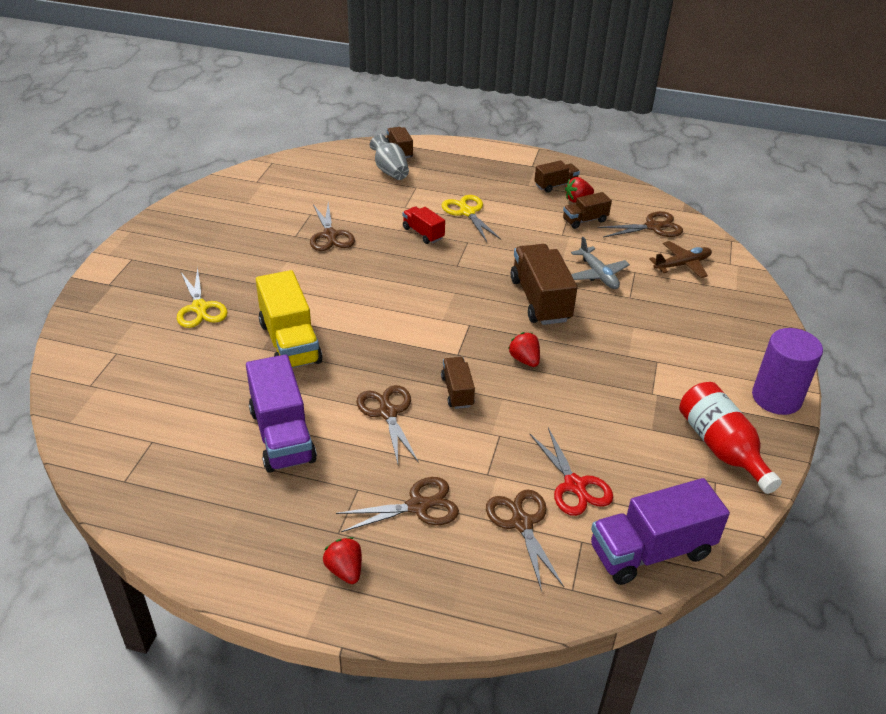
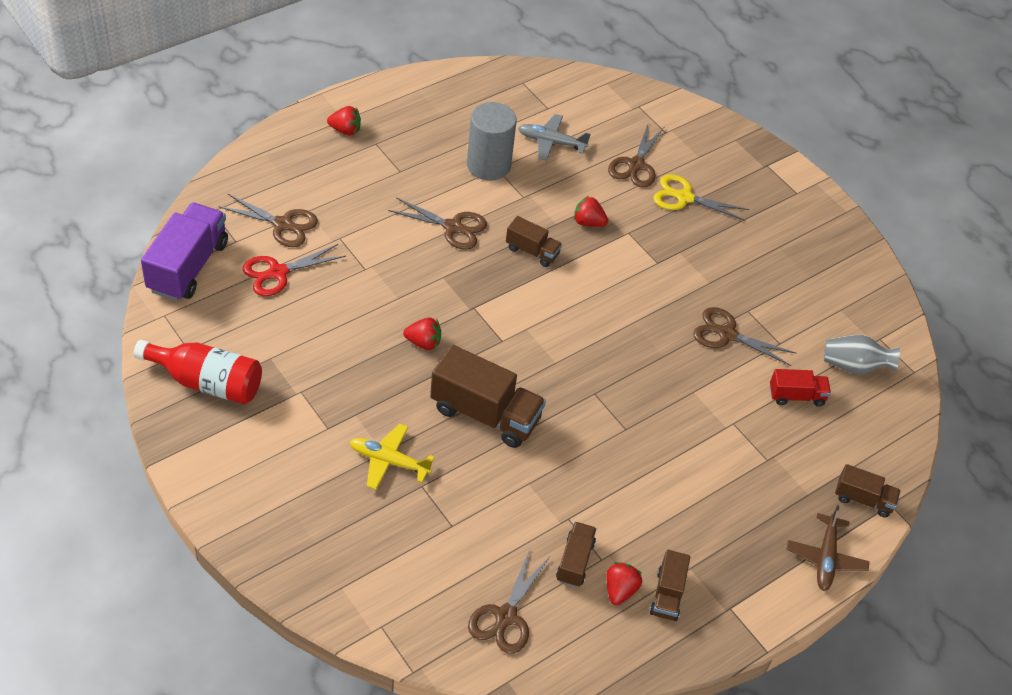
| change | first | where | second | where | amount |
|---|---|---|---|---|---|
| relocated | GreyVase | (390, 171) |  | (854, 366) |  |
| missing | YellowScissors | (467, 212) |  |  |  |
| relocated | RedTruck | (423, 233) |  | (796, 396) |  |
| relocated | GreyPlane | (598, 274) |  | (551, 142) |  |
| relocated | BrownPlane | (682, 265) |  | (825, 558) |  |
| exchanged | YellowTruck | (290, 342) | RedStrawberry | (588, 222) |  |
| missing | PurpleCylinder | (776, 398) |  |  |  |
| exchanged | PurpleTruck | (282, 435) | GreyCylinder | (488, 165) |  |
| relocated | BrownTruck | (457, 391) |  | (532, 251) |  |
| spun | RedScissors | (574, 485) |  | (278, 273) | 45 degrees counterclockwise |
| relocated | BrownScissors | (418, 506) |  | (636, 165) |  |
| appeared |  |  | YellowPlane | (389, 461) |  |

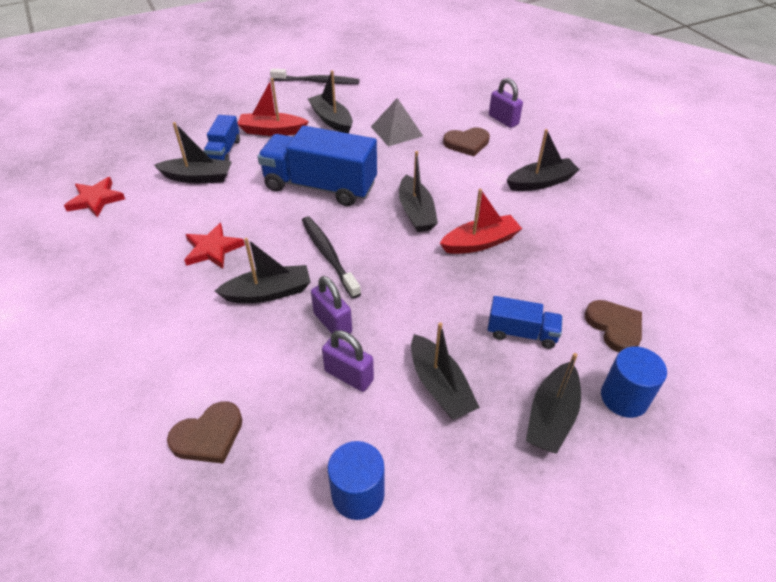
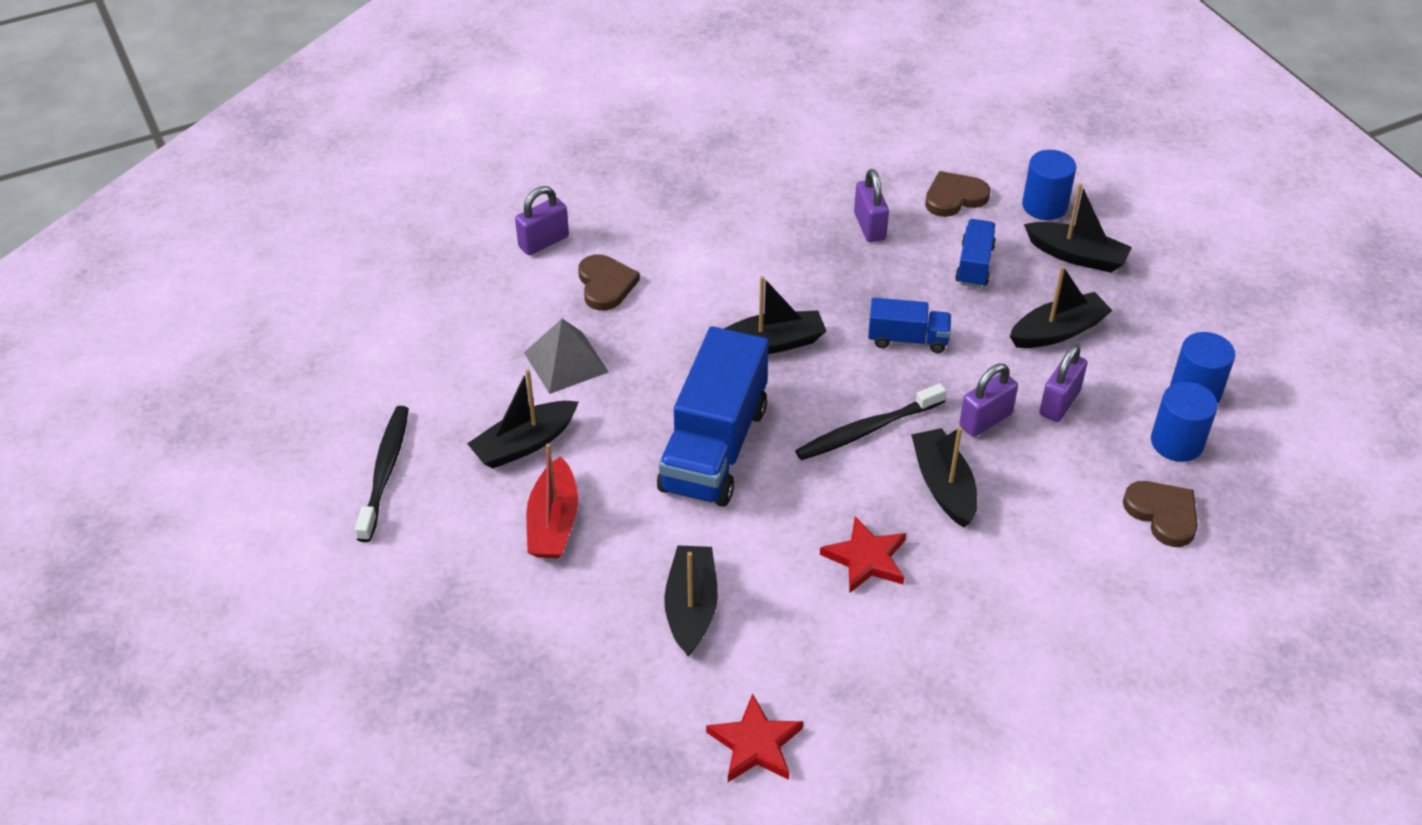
| change | first | where | second | where | amount |
|---|---|---|---|---|---|
| relocated | BlueTruck | (224, 151) |  | (907, 339) |  |
| missing | BlackBoat | (541, 182) |  |  |  |
| missing | RedBoat | (480, 242) |  |  |  |
| appeared |  |  | PurplePadlock | (869, 226) |  |
| appeared |  |  | BlueCylinder | (1176, 442) |  |

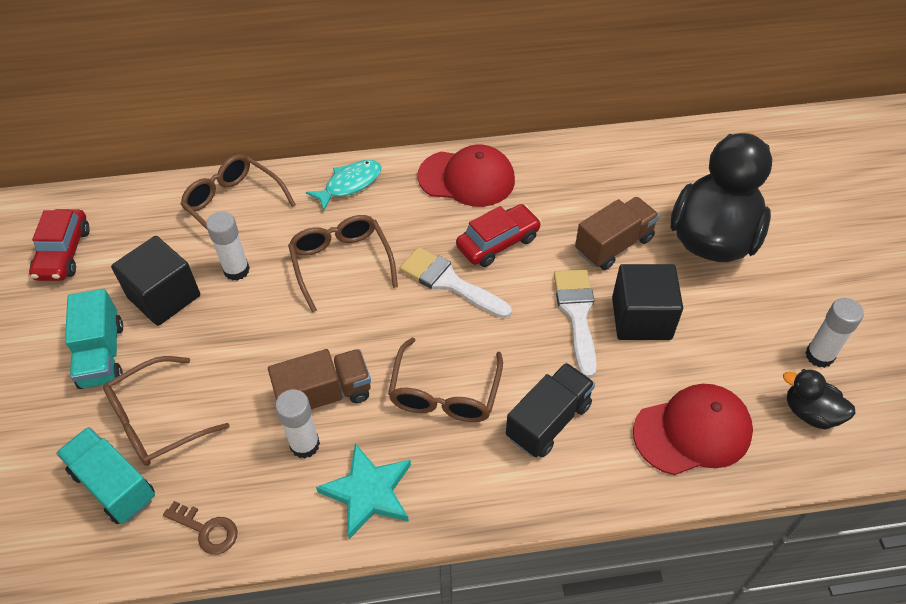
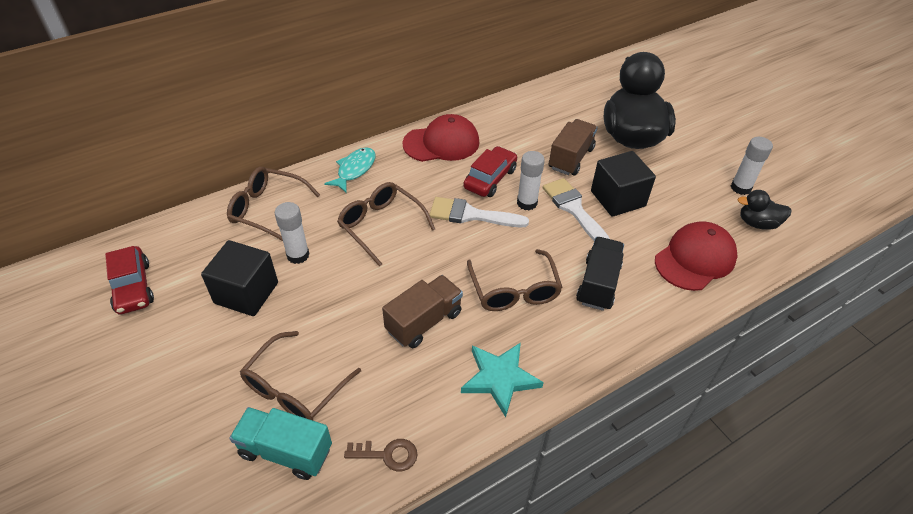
| change | first | where | second | where | amount |
|---|---|---|---|---|---|
| missing | TurquoiseTruck | (102, 355) |  |  |  |
| relocated | WhiteGlueStick | (305, 444) |  | (527, 203) |  |

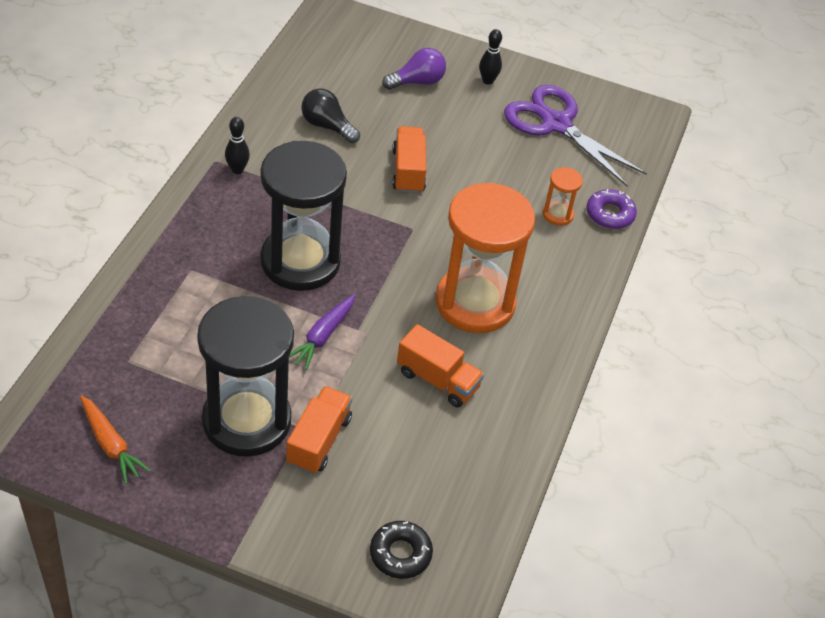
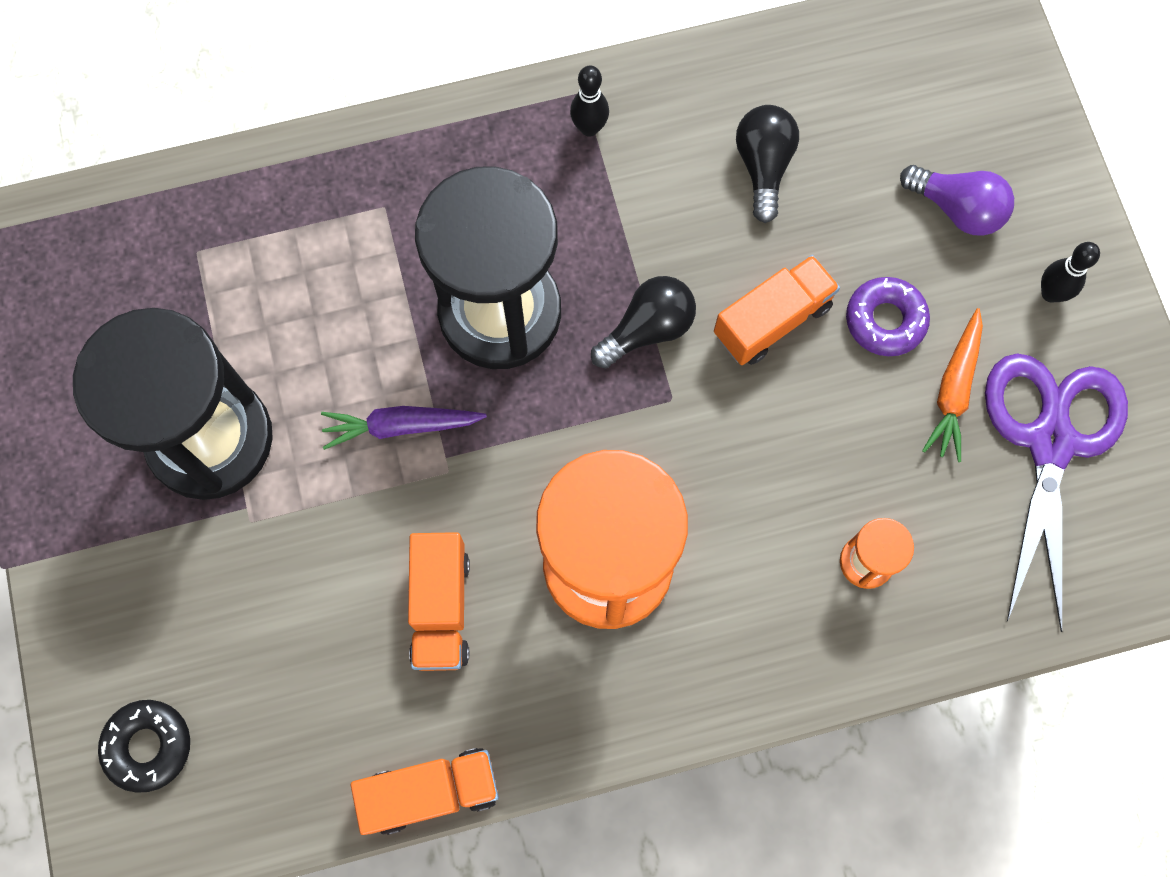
| change | first | where | second | where | amount |
|---|---|---|---|---|---|
| relocated | PurpleDonut | (610, 214) |  | (885, 320) |  |
| relocated | OrangeTruck | (318, 441) |  | (431, 791) |  |
| relocated | OrangeCarrot | (111, 444) |  | (954, 390) |  |
| appeared |  |  | BlackLightBulb | (647, 329) |  |

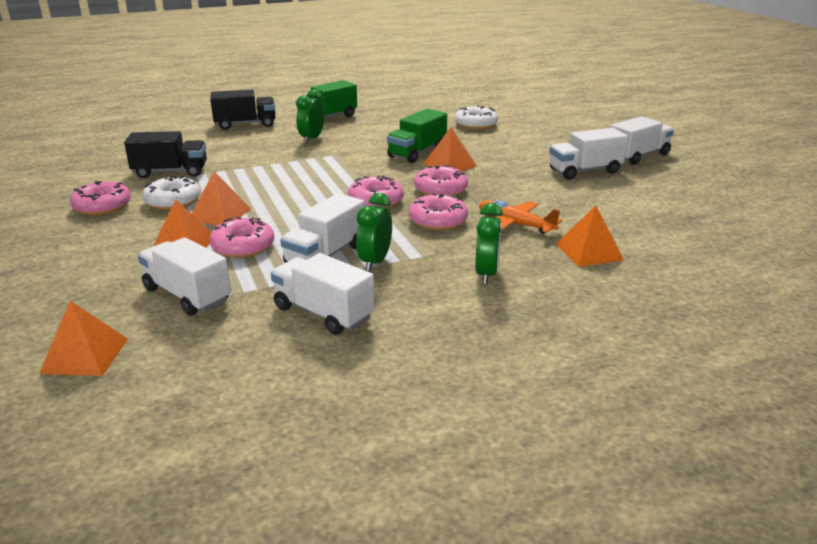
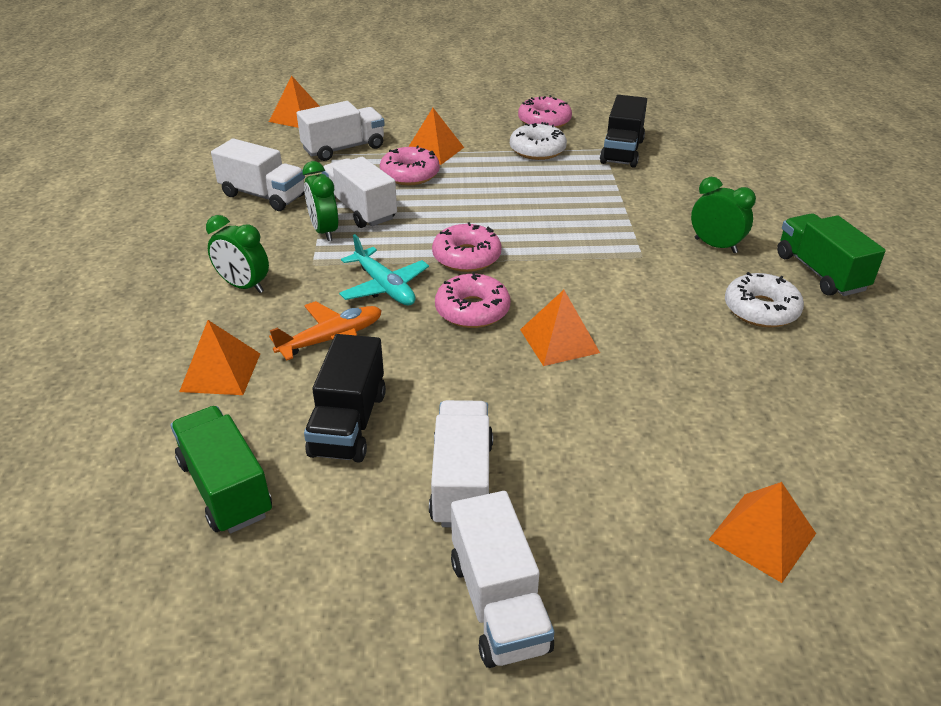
| change | first | where | second | where | amount |
|---|---|---|---|---|---|
| relocated | BlackTruck | (245, 124) |  | (348, 423) |  |
| relocated | WhiteDonut | (476, 124) |  | (761, 310) |  |
| relocated | GreenTruck | (417, 153) |  | (225, 488) |  |
| relocated | OrangePyramid | (220, 214) |  | (762, 536) |  |
| spun | GreenClock | (375, 262) |  | (324, 231) | 150 degrees counterclockwise |
| exchanged | PinkDonut | (438, 220) | TurquoisePlane | (384, 286) |  |
| spun | WhiteTruck | (323, 313) |  | (263, 195) | 60 degrees clockwise |

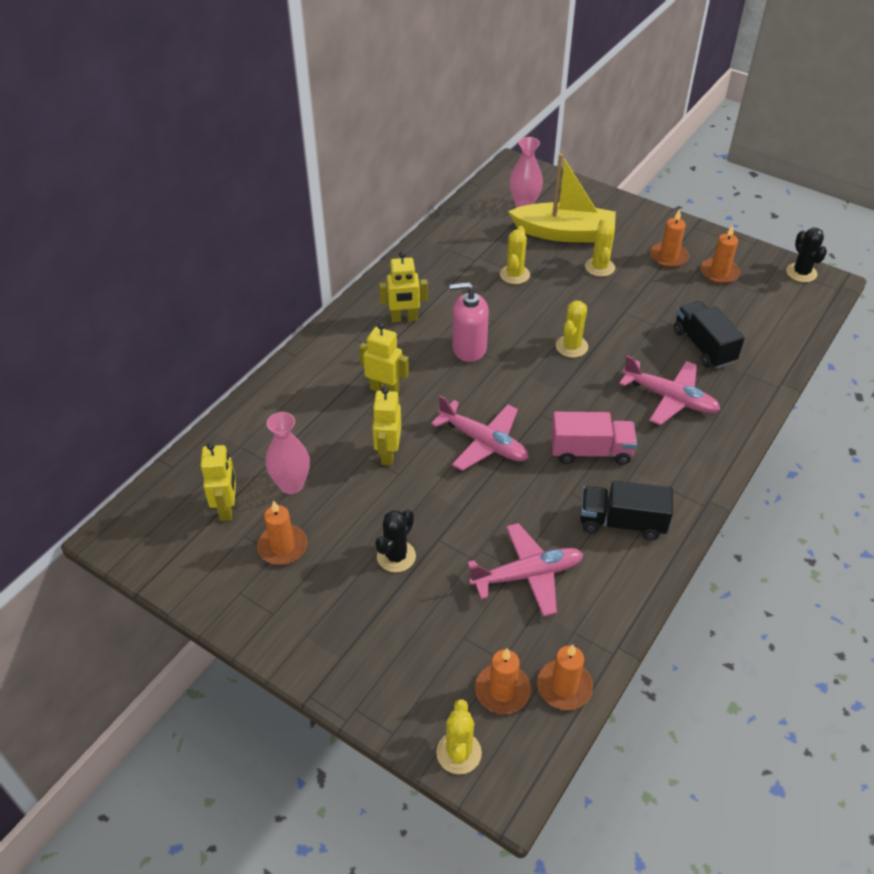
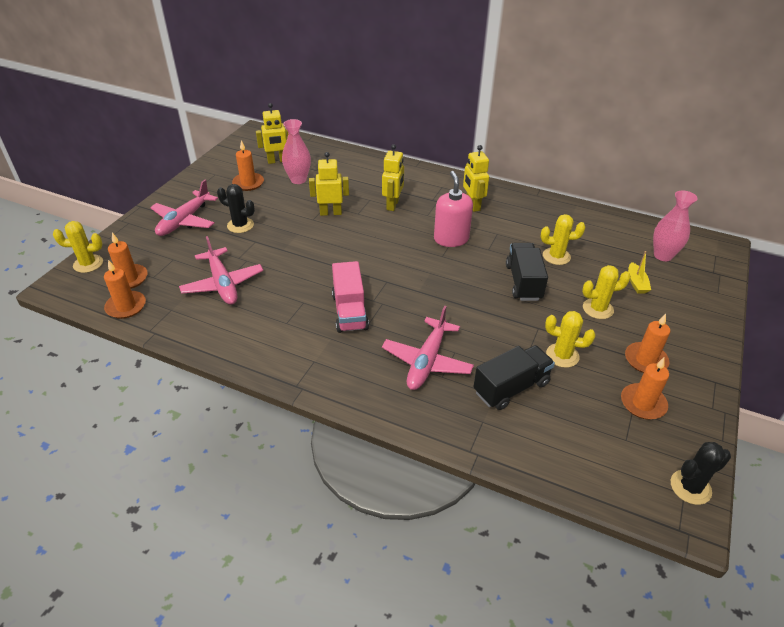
| change | first | where | second | where | amount |
|---|---|---|---|---|---|
| size | YellowBoat | (564, 233) |  | (636, 283) | x0.41 |
| relocated | YellowCactus | (571, 346) |  | (562, 355) |  |
| relocated | PinkPlane | (483, 442) |  | (184, 221) |  |
| relocated | BlackTruck | (622, 522) |  | (523, 282) |  |

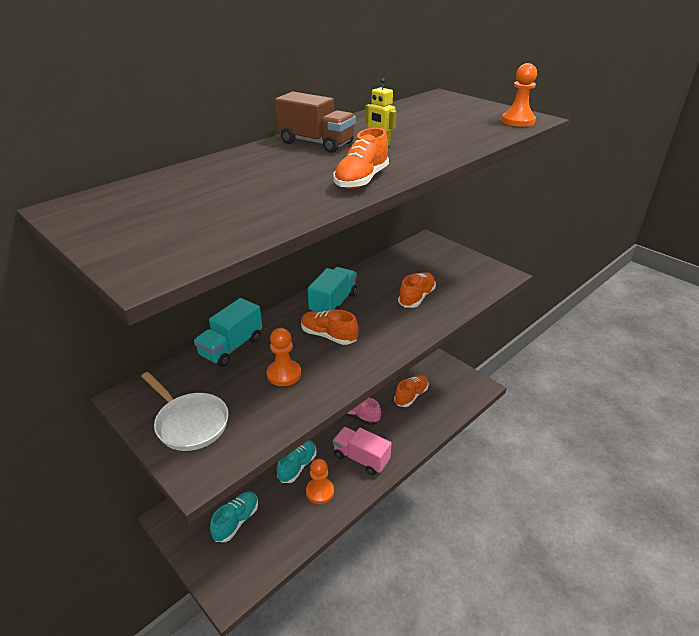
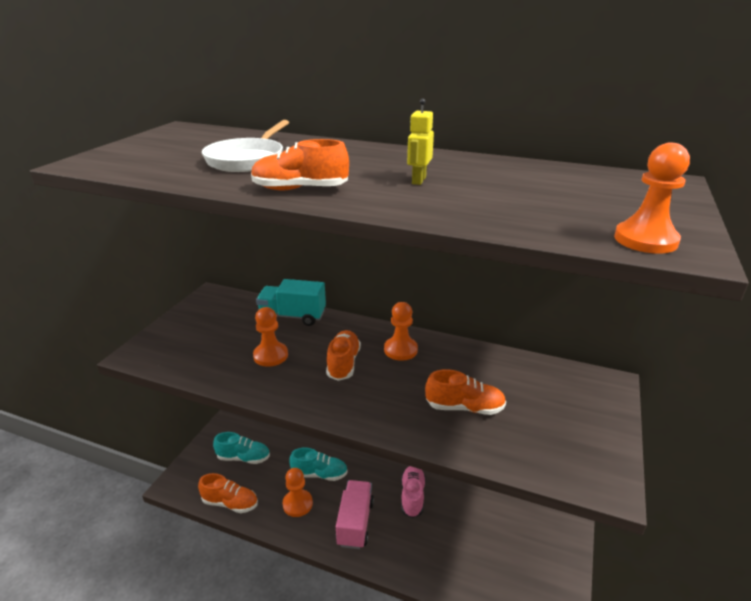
| change | first | where | second | where | amount |
|---|---|---|---|---|---|
| missing | BrownTruck | (316, 143) |  |  |  |
| exchanged | TurquoiseTruck | (333, 303) | OrangePawn | (400, 350) |  |
| relocated | WhitePan | (190, 423) |  | (248, 160) |  |
| relocated | OrangeShoe | (411, 396) |  | (230, 503) |  |

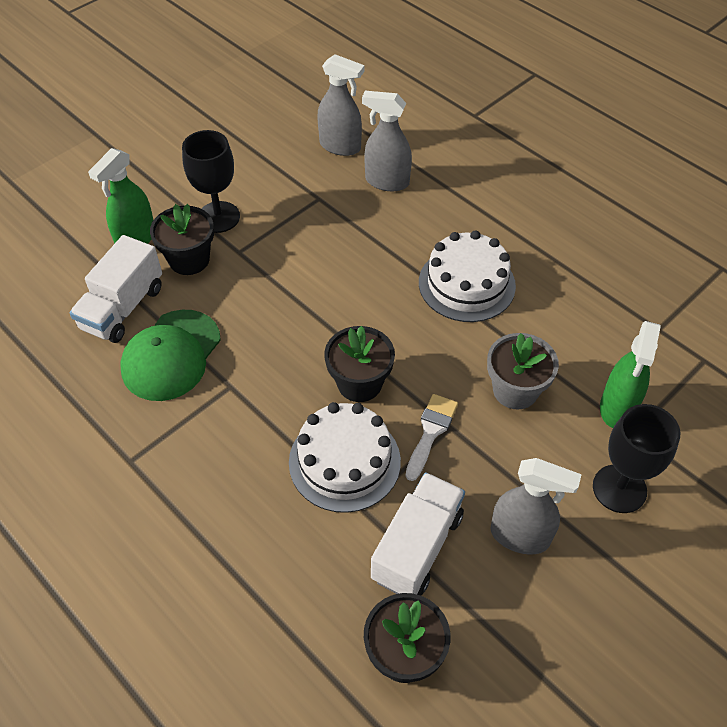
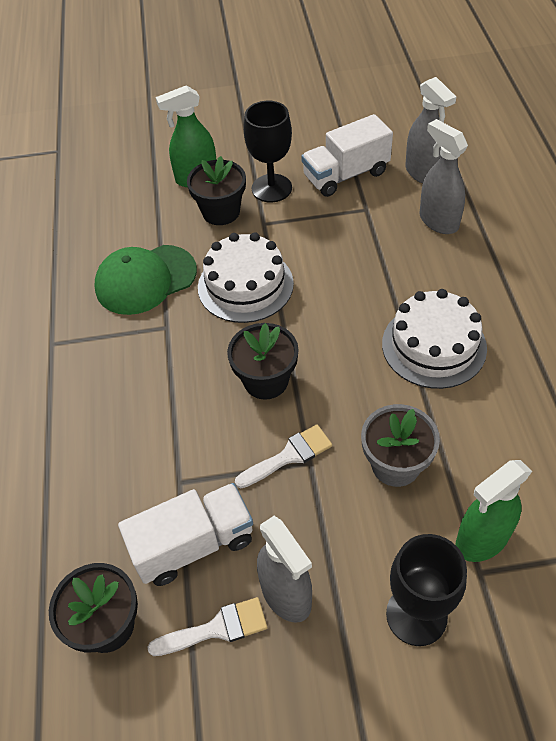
| change | first | where | second | where | amount |
|---|---|---|---|---|---|
| relocated | WhiteTruck | (123, 308) |  | (346, 175) |  |
| relocated | WhiteCake | (344, 461) |  | (245, 285) |  |
| appeared |  |  | WhiteBrush | (216, 629) |  |

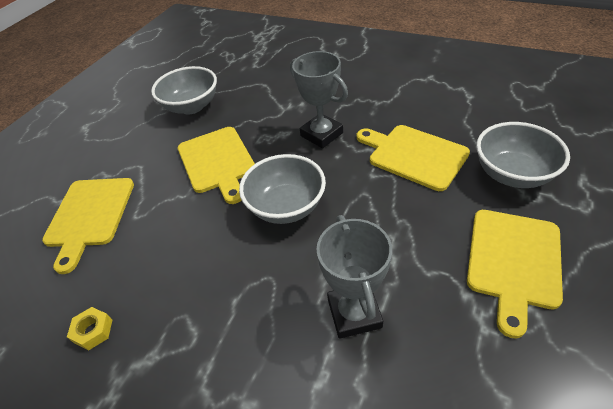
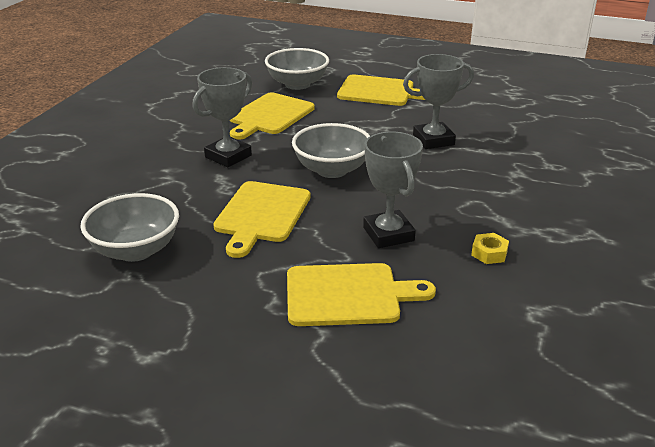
| change | first | where | second | where | amount |
|---|---|---|---|---|---|
| spun | YellowCuttingBoard | (217, 162) |  | (261, 215) | 135 degrees clockwise |
| appeared |  |  | GreyTrophy | (388, 234) |  |

